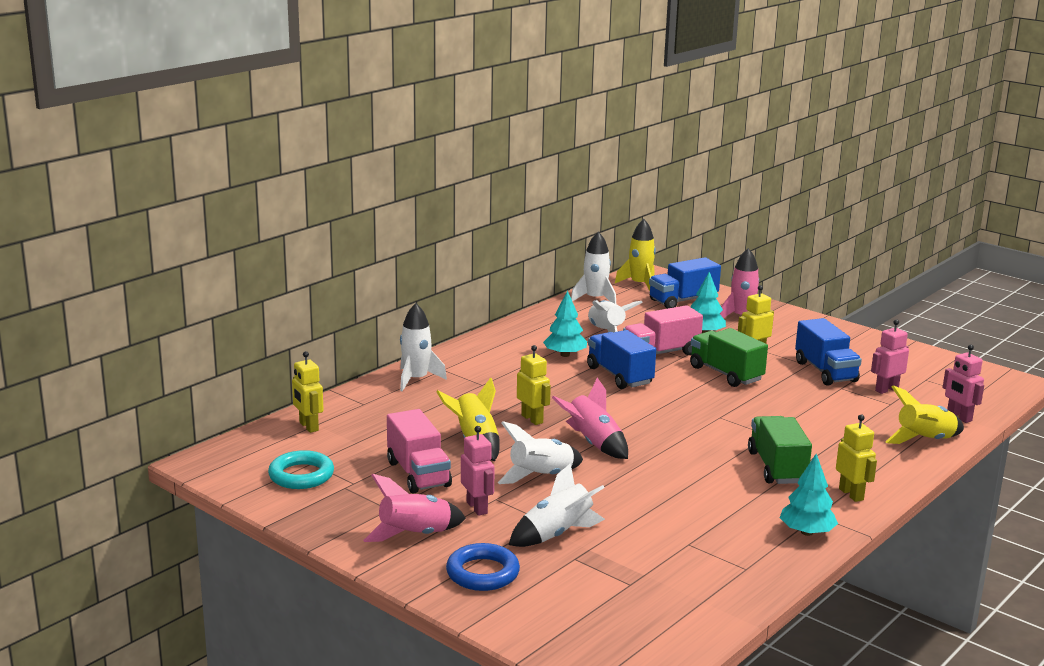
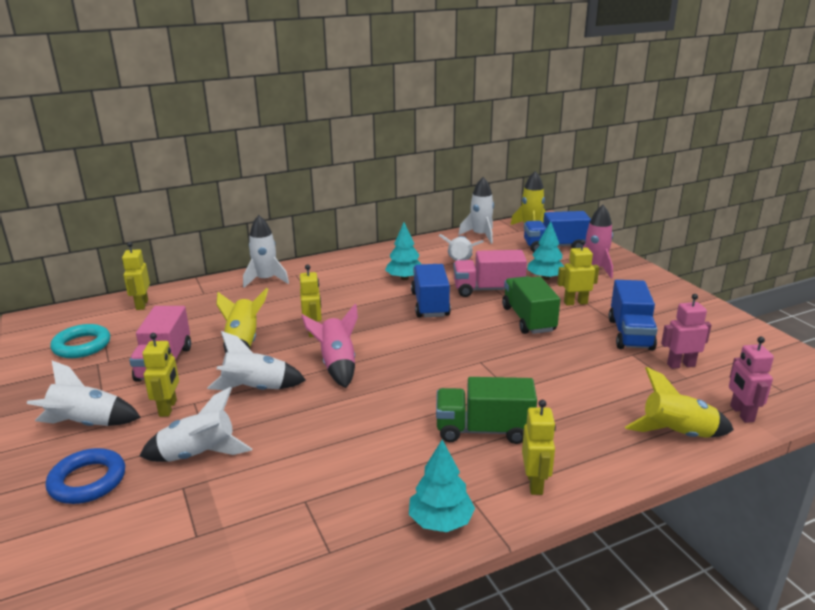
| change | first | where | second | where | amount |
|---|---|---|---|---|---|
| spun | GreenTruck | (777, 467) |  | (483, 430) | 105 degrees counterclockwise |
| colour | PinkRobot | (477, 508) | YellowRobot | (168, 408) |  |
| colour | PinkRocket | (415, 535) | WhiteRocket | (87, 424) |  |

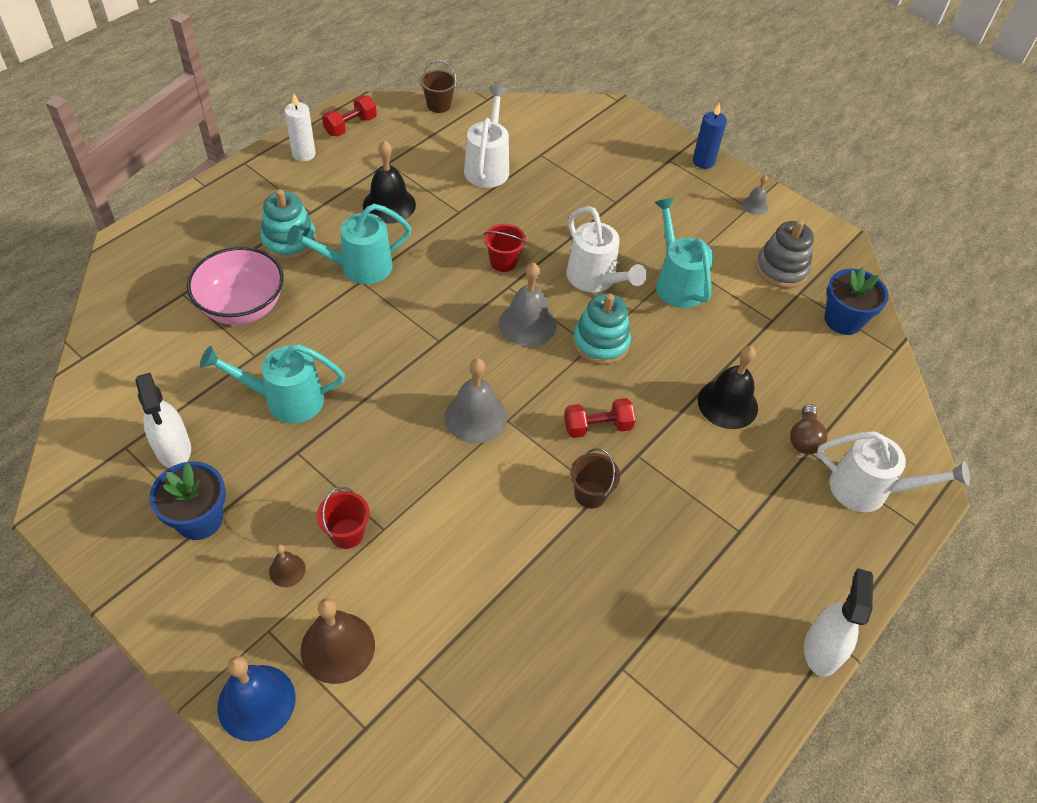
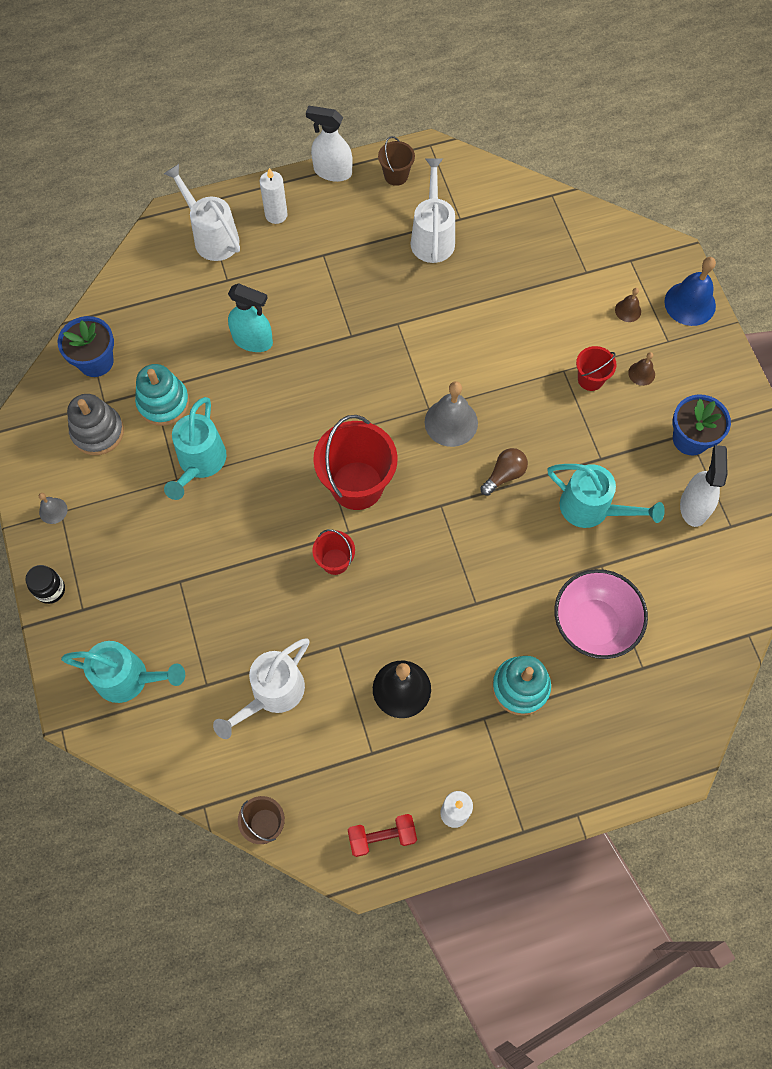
| change | first | where | second | where | amount |
|---|---|---|---|---|---|
| exchanged | BlueCandle | (703, 161) | BlackJar | (50, 590) |  |
| relocated | TurquoiseWateringCan | (358, 267) |  | (130, 679) |  |
| relocated | WhiteWateringCan | (595, 280) |  | (432, 237) |  |
| exchanged | GreyBell | (527, 324) | RedBucket | (357, 485) |  |
| relocated | TurquoiseStackingToy | (600, 343) |  | (163, 403) |  |
| exchanged | BlackBell | (727, 404) | TurquoiseSprayBottle | (253, 340) |  |
| missing | RedDumbbell | (597, 427) |  |  |  |
| relocated | BrownLightBulb | (804, 438) |  | (504, 475) |  |
| relocated | BrownBucket | (590, 494) |  | (396, 175) |  |
| spun | WhiteSprayBottle | (822, 649) |  | (332, 171) | 60 degrees clockwise |
| size | BrownBell | (337, 647) |  | (628, 310) | x0.51 |
| appeared |  |  | WhiteCandle | (276, 215) |  |

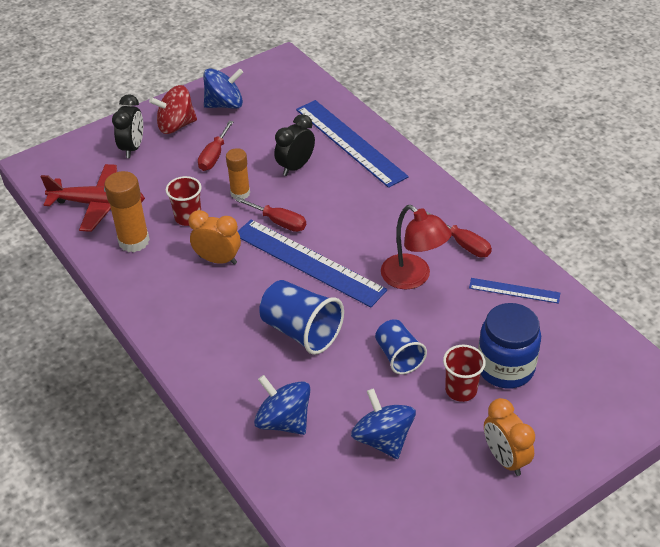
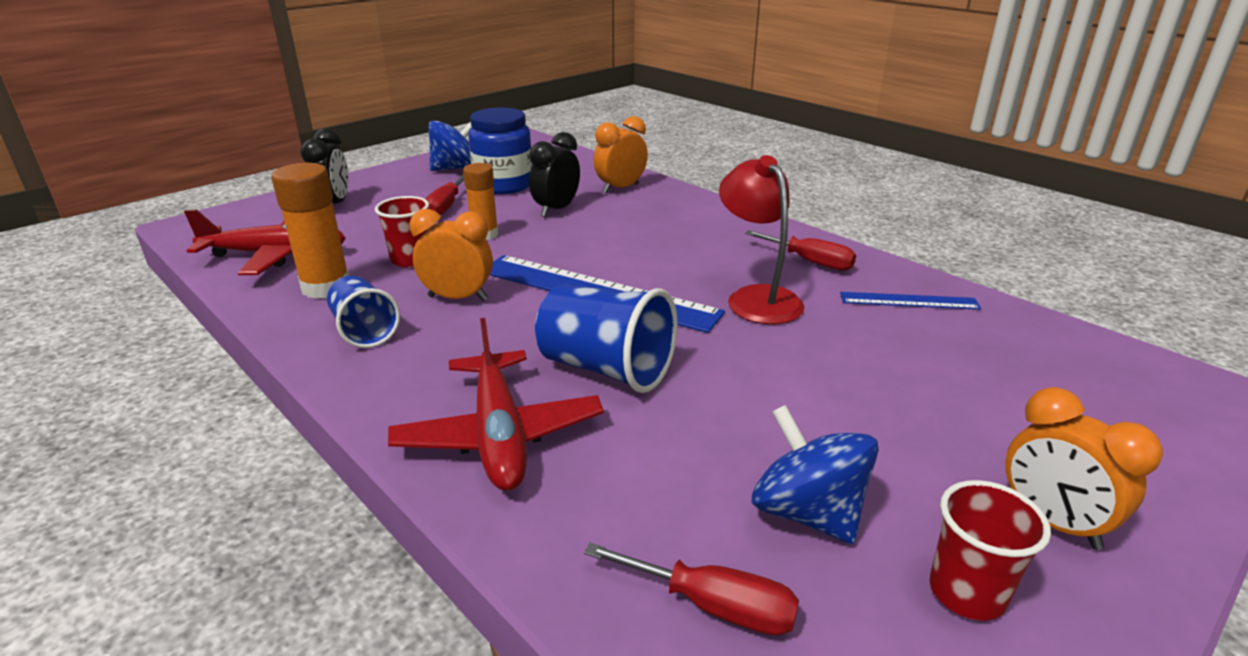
| change | first | where | second | where | amount |
|---|---|---|---|---|---|
| missing | RedSpinningTop | (176, 125) |  |  |  |
| exchanged | BlueRuler | (350, 142) | OrangeClock | (620, 188) |  |
| relocated | RedScrewdriver | (279, 222) |  | (713, 606) |  |
| spun | RedLamp | (413, 278) |  | (757, 298) | 150 degrees counterclockwise |
| relocated | BlueJar | (505, 367) |  | (503, 185) |  |
| relocated | BlueCup | (398, 356) |  | (364, 331) |  |
| relocated | RedCup | (461, 390) |  | (967, 593) |  |
| missing | BlueSpinningTop | (284, 421) |  |  |  |
| appeared |  |  | RedPlane | (499, 435) |  |

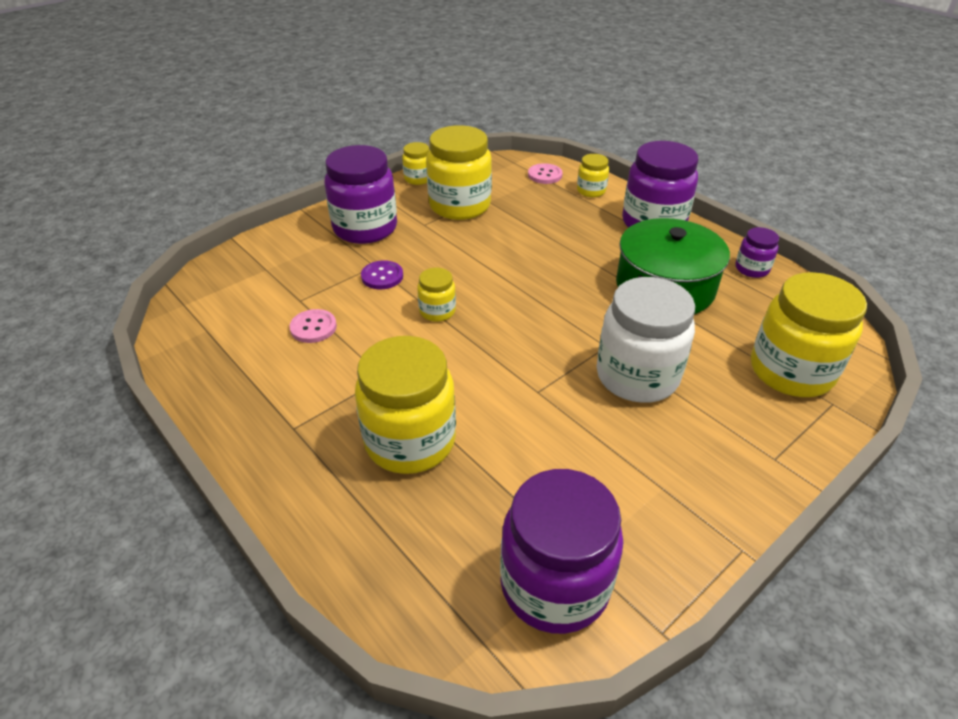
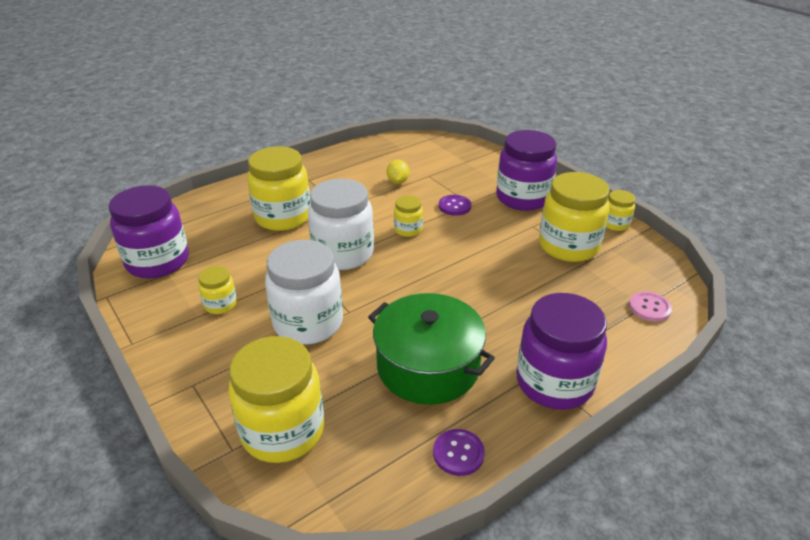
| change | first | where | second | where | amount |
|---|---|---|---|---|---|
| relocated | YellowJar | (591, 191) |  | (220, 304) |  |
| exchanged | PurpleJar | (752, 269) | PurpleButton | (458, 453) |  |
| exchanged | PinkButton | (313, 327) | YellowLemon | (398, 181) |  |
| appeared |  |  | WhiteJar | (343, 254) |  |

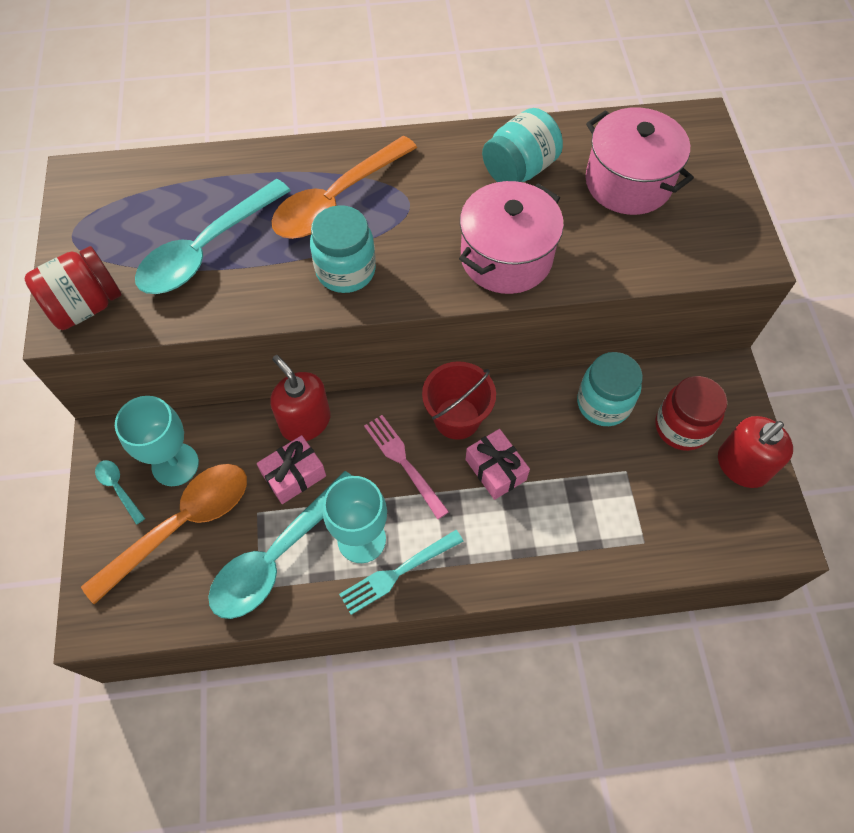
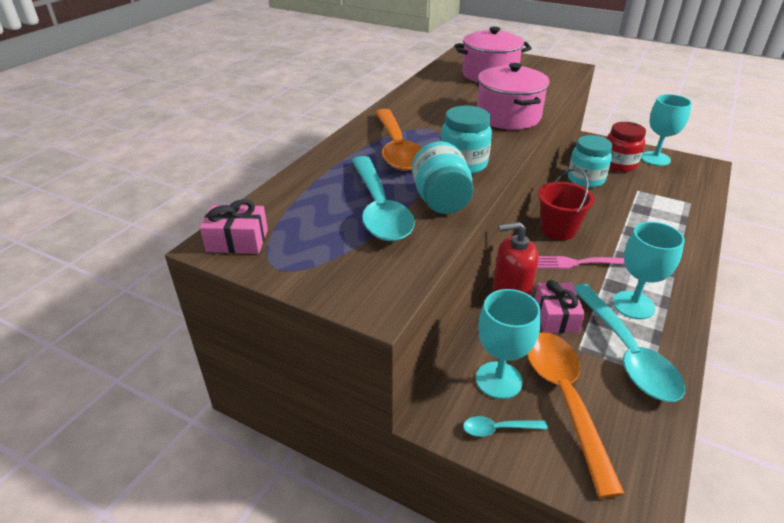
| change | first | where | second | where | amount |
|---|---|---|---|---|---|
| relocated | TurquoiseJar | (519, 169) |  | (441, 200) |  |
| missing | RedJar | (86, 306) |  |  |  |
| exchanged | RedSoapDispenser | (741, 466) | TurquoiseGoblet | (655, 159) |  |
| relocated | PinkGift | (495, 469) |  | (237, 241) |  |
| missing | TurquoiseFork | (398, 573) |  |  |  |

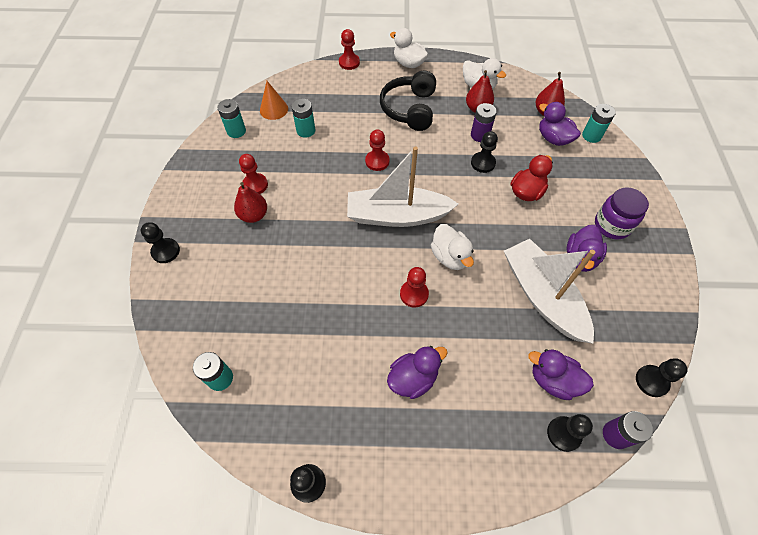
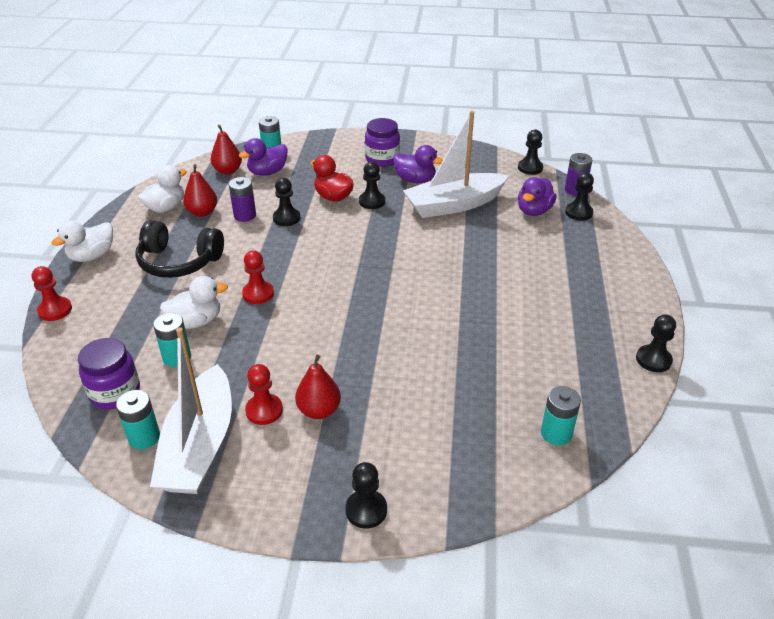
| change | first | where | second | where | amount |
|---|---|---|---|---|---|
| exchanged | OrangeCone | (274, 109) | PurpleJar | (115, 393) |  |
| relocated | WhiteBoat | (397, 216) |  | (200, 446) |  |
| relocated | WhiteDuck | (450, 256) |  | (196, 321) |  |
| missing | RedPawn | (414, 294) |  |  |  |
| missing | PurpleDuck | (413, 378) |  |  |  |
| appeared |  |  | BlackPawn | (372, 201) |  |

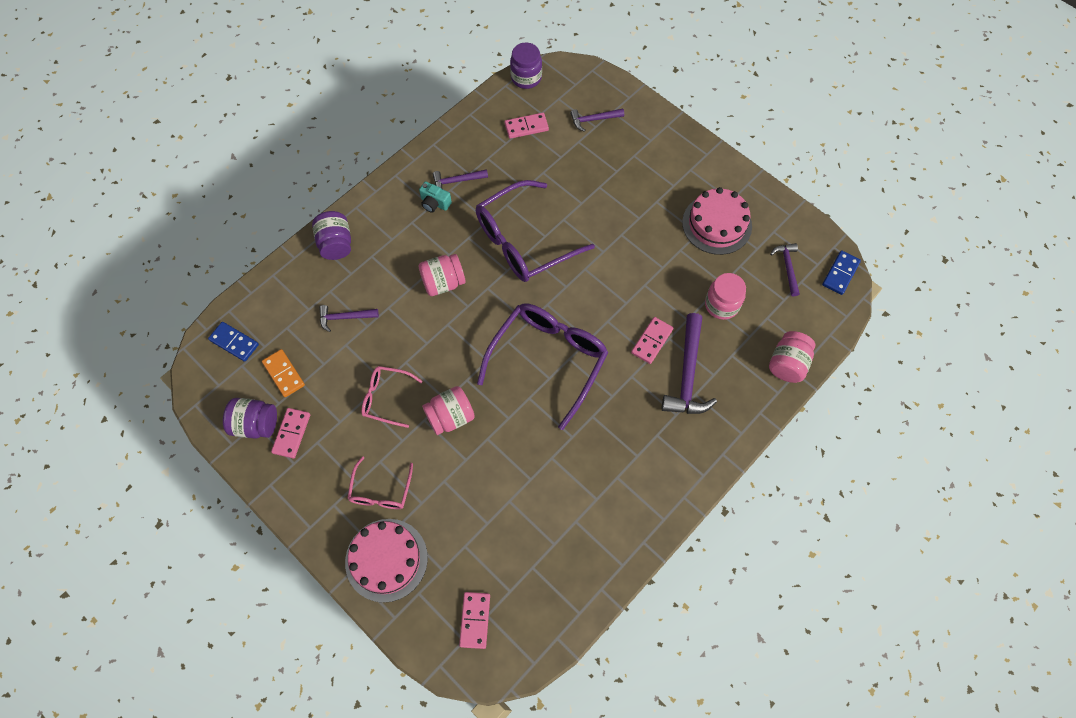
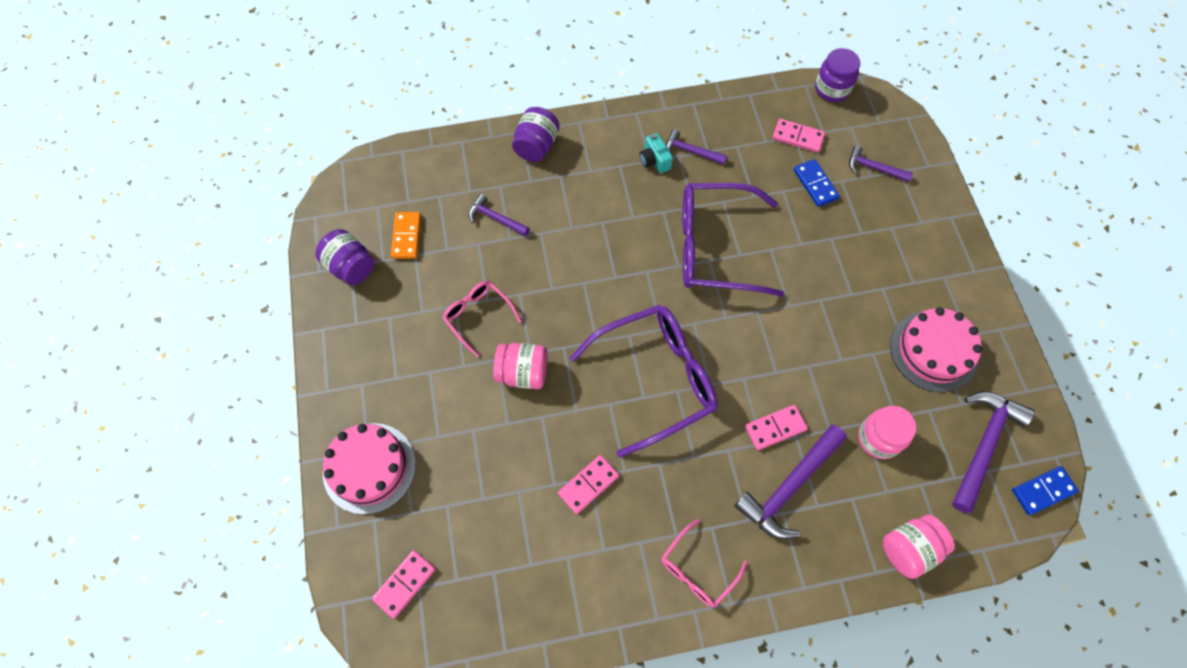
| change | first | where | second | where | amount |
|---|---|---|---|---|---|
| size | PurpleHammer | (787, 267) |  | (983, 445) | x1.78 |
| missing | PinkJar | (443, 283) |  |  |  |
| relocated | BlueDomino | (234, 342) |  | (815, 184) |  |
| relocated | PinkDomino | (292, 433) |  | (588, 485) |  |
| relocated | PinkGlasses | (381, 491) |  | (697, 570) |  |

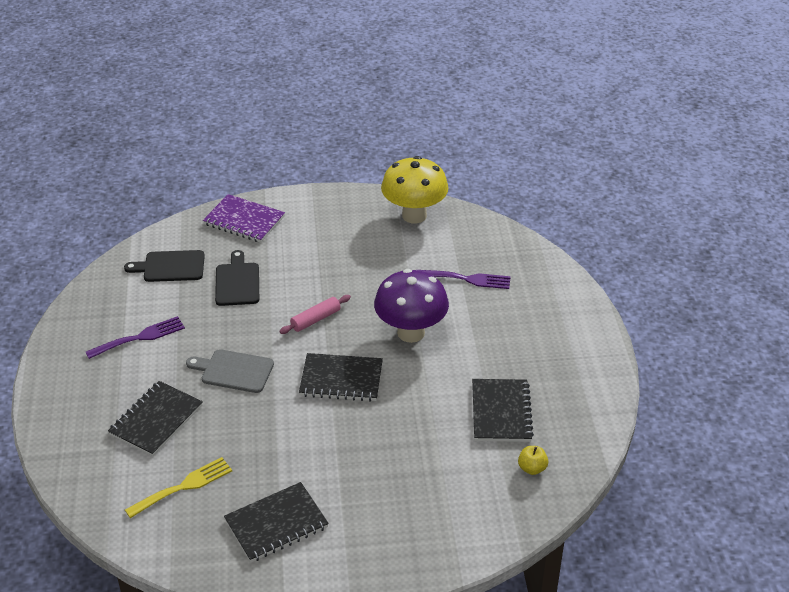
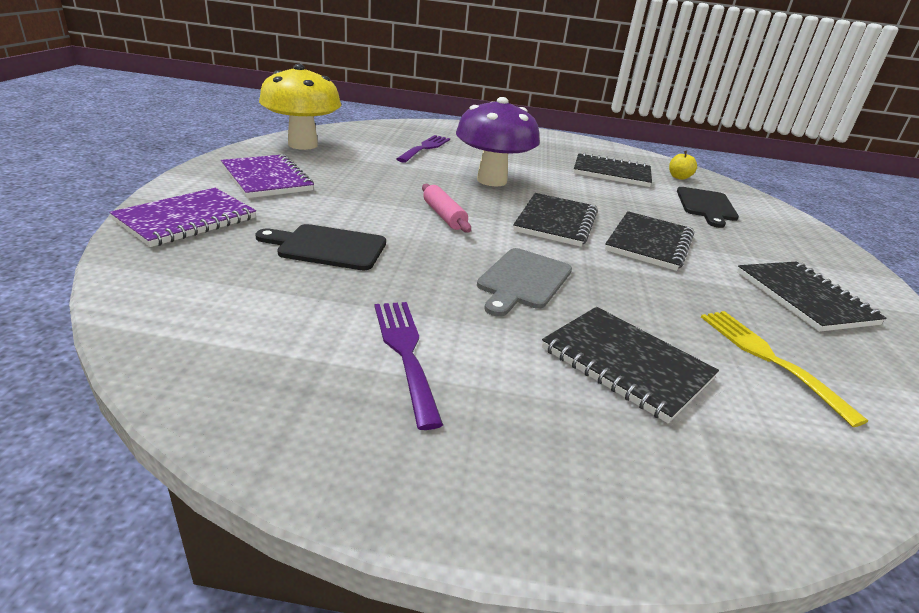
| change | first | where | second | where | amount |
|---|---|---|---|---|---|
| relocated | BlackCuttingBoard | (170, 267) |  | (706, 206) |  |
| appeared |  |  | PurpleNotebook | (267, 179) |  |
| appeared |  |  | BlackNotebook | (649, 243) |  |

